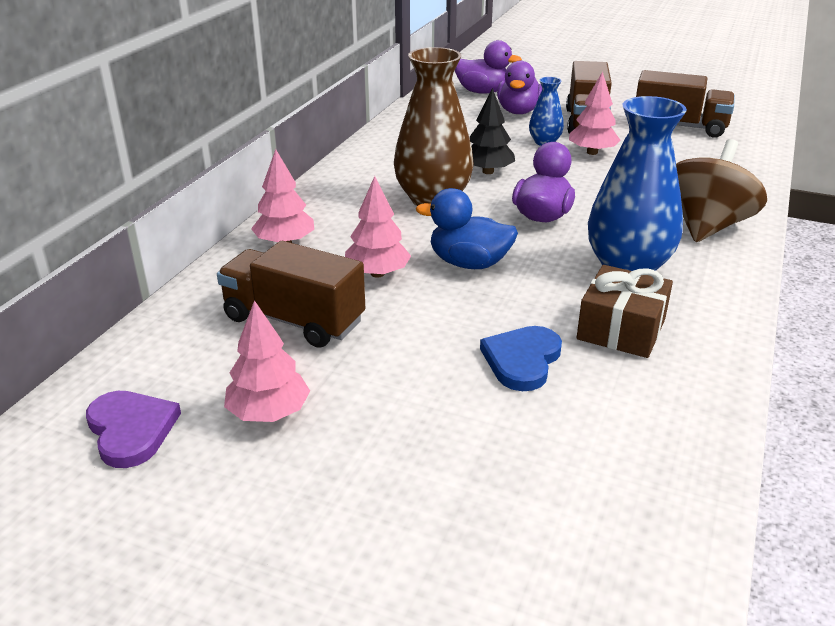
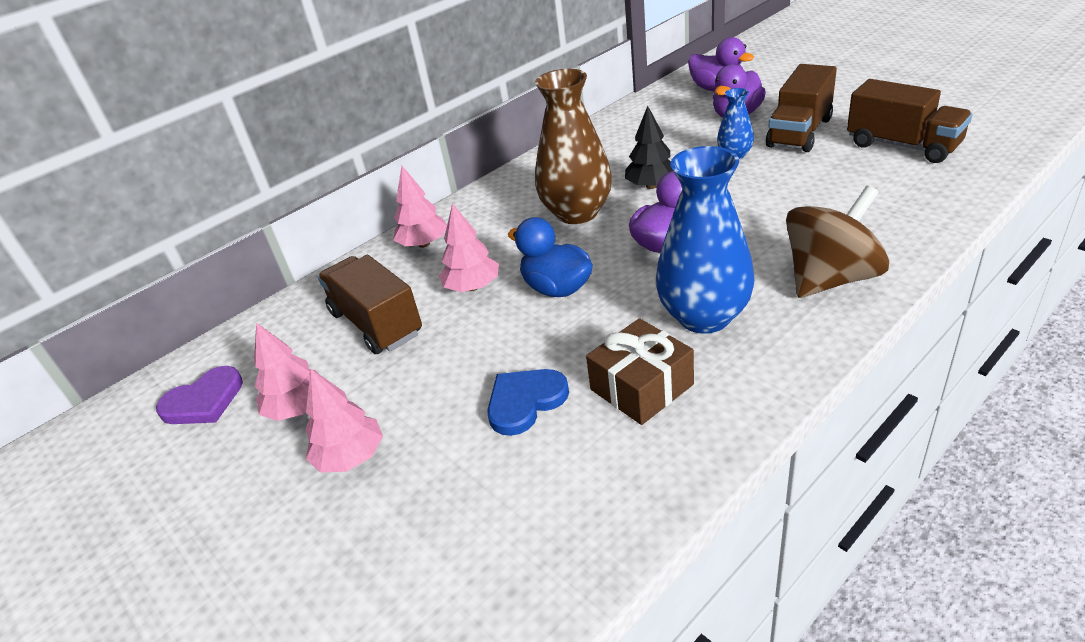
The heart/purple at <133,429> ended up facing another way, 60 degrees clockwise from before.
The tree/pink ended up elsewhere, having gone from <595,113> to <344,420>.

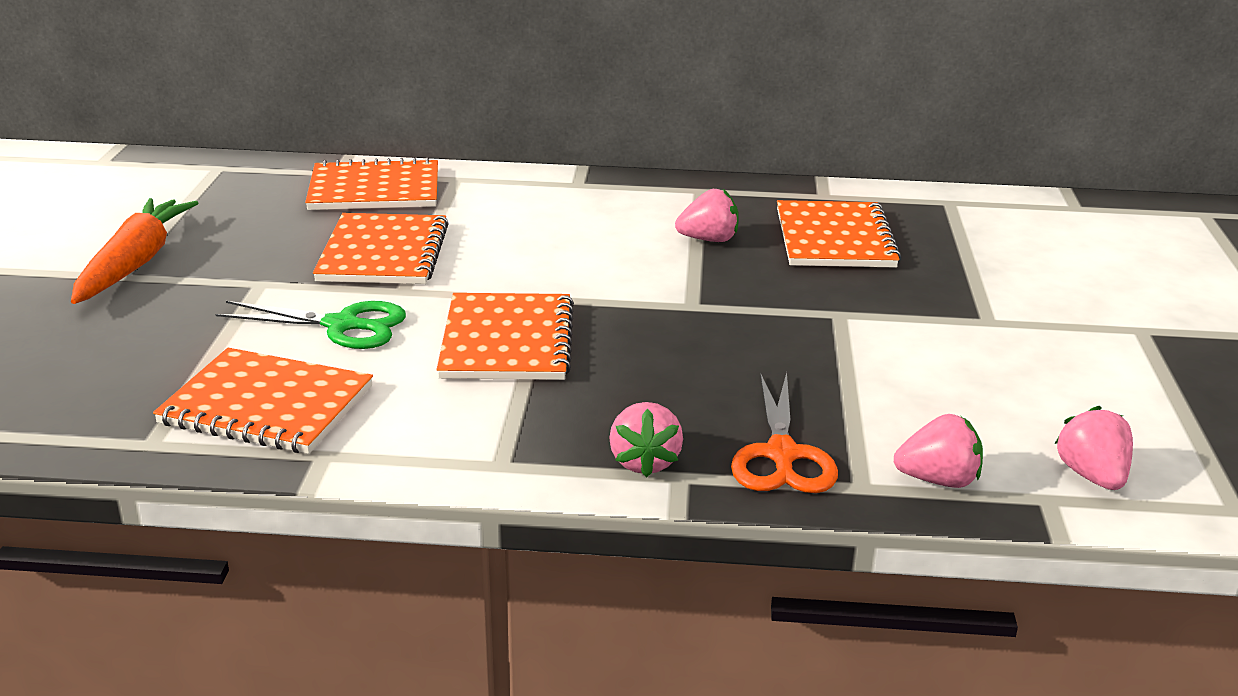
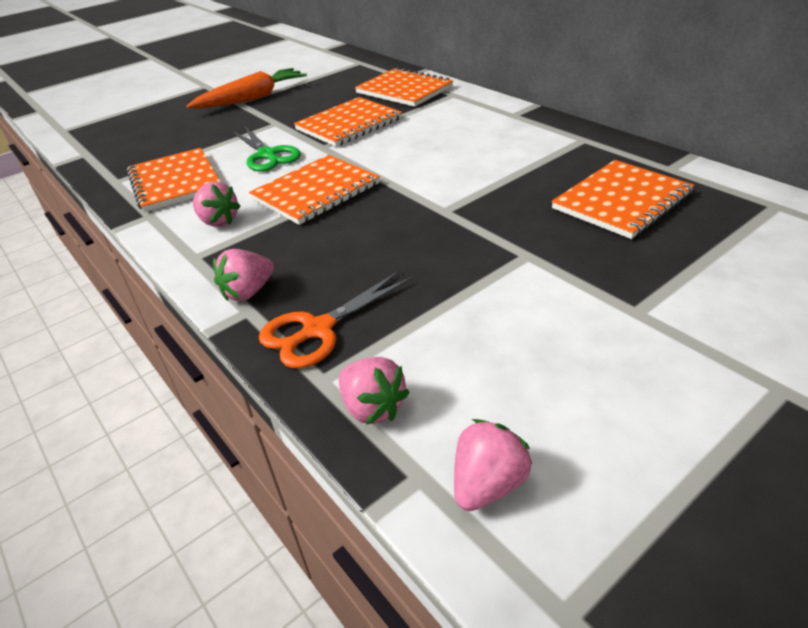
The strawberry/pink ended up elsewhere, having gone from <707,215> to <217,204>.

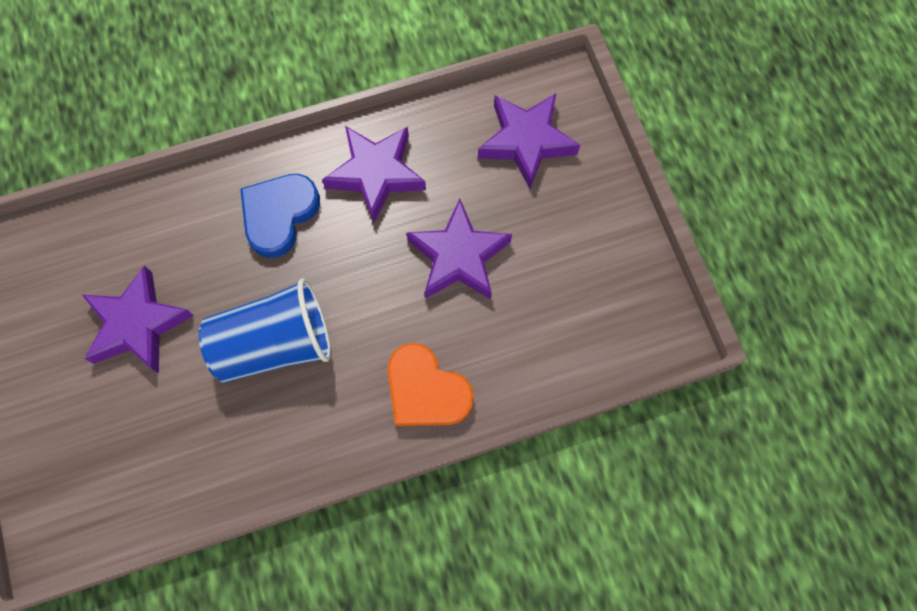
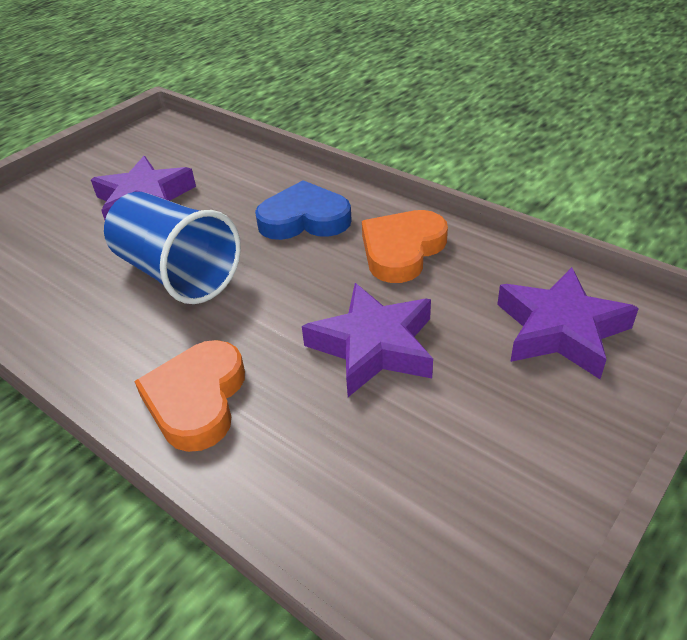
Where the star/purple stood at <374,174>, the heart/orange came to stand at <405,246>.

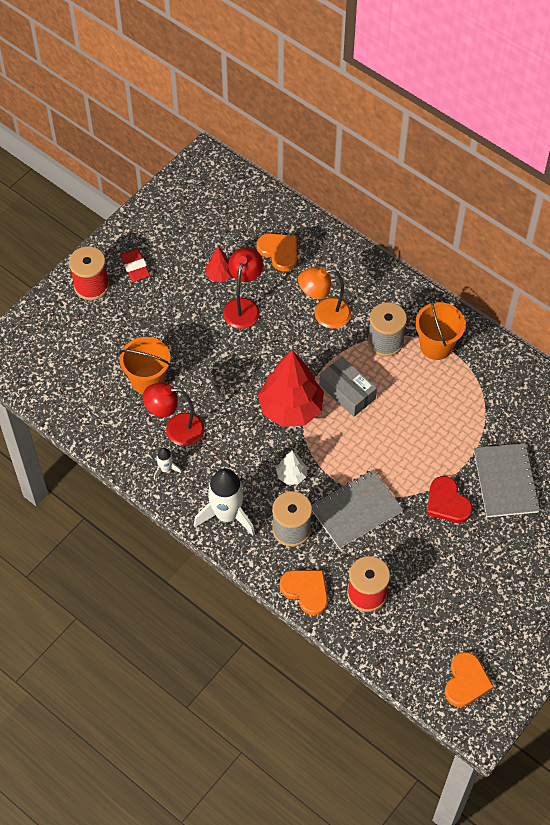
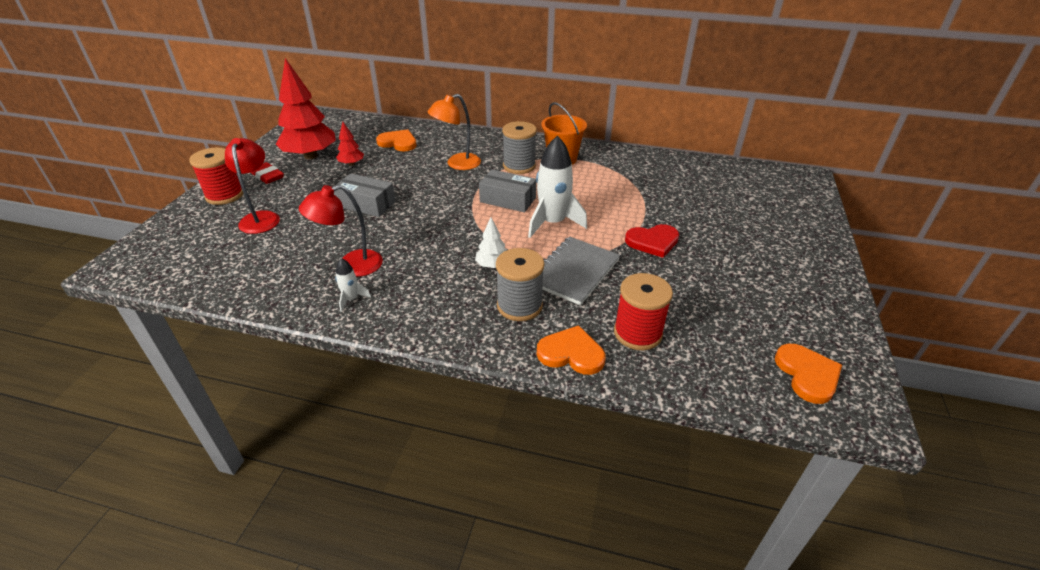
The lamp/red ended up elsewhere, having gone from <243,288> to <252,186>.
The tree/red ended up elsewhere, having gone from <291,388> to <306,108>.
The second view gained the box/grey at <365,195>.
The rocket/white ended up elsewhere, having gone from <224,502> to <557,186>.
The heart/red at <450,499> ended up facing another way, 45 degrees counterclockwise from before.
The second view lost the bucket/orange at <145,365>.
The second view lost the notebook/grey at <507,480>.

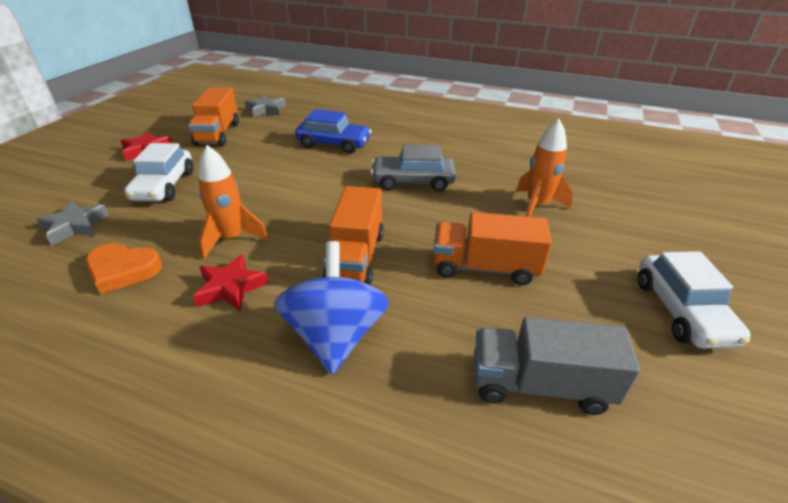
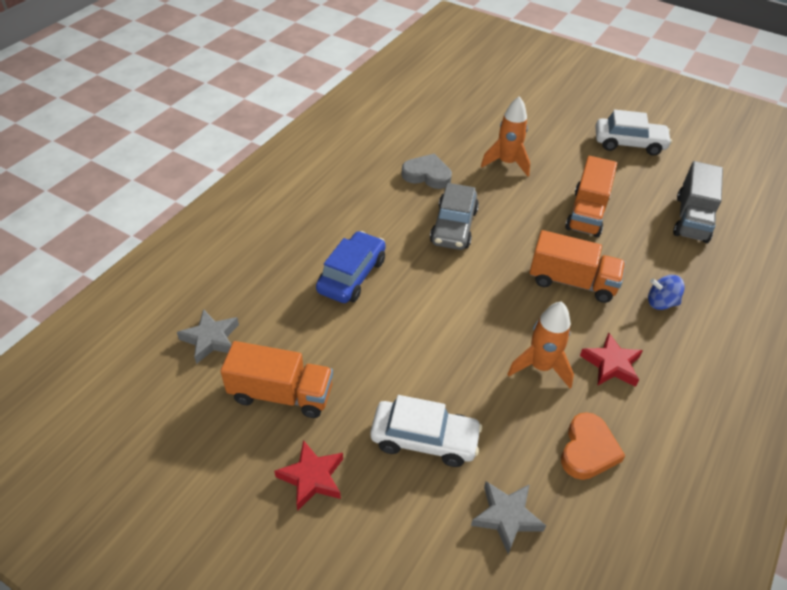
The second view gained the heart/grey at <426,171>.
The size of the spinning top/blue at <331,308> changed by a factor of 0.52.

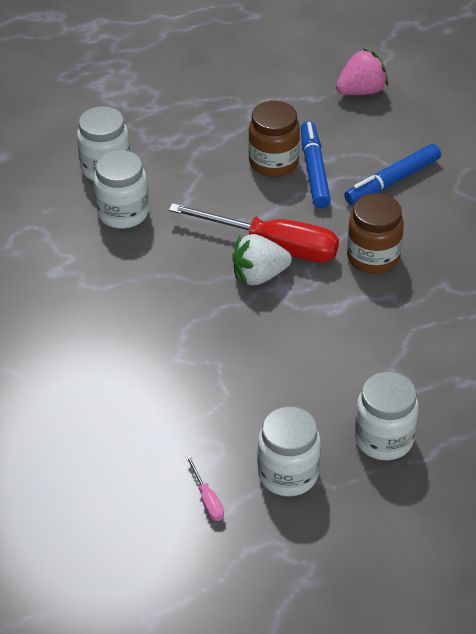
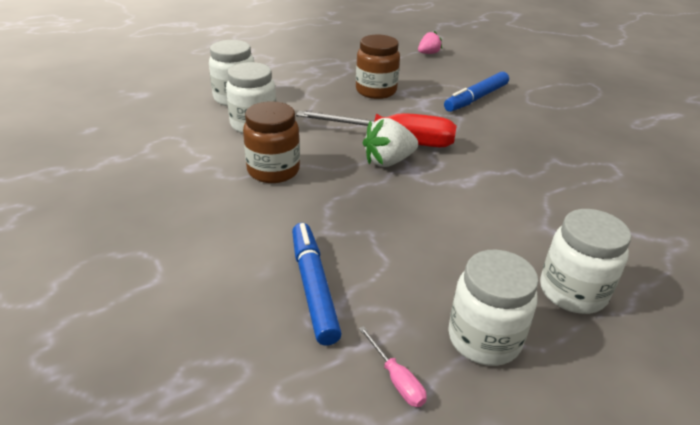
The jar/brown ended up elsewhere, having gone from <375,233> to <271,142>.
The marker/blue ended up elsewhere, having gone from <316,164> to <317,284>.
The size of the strawberry/pink at <362,72> changed by a factor of 0.63.

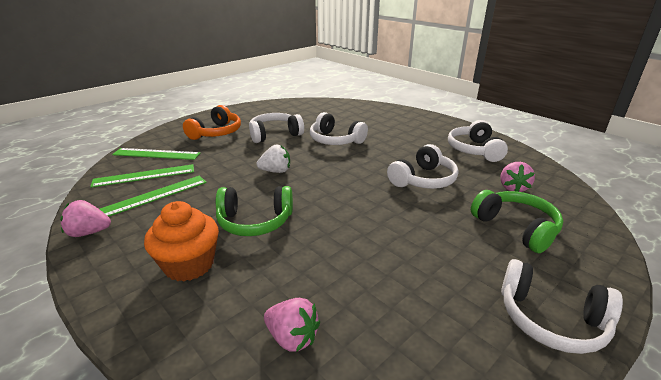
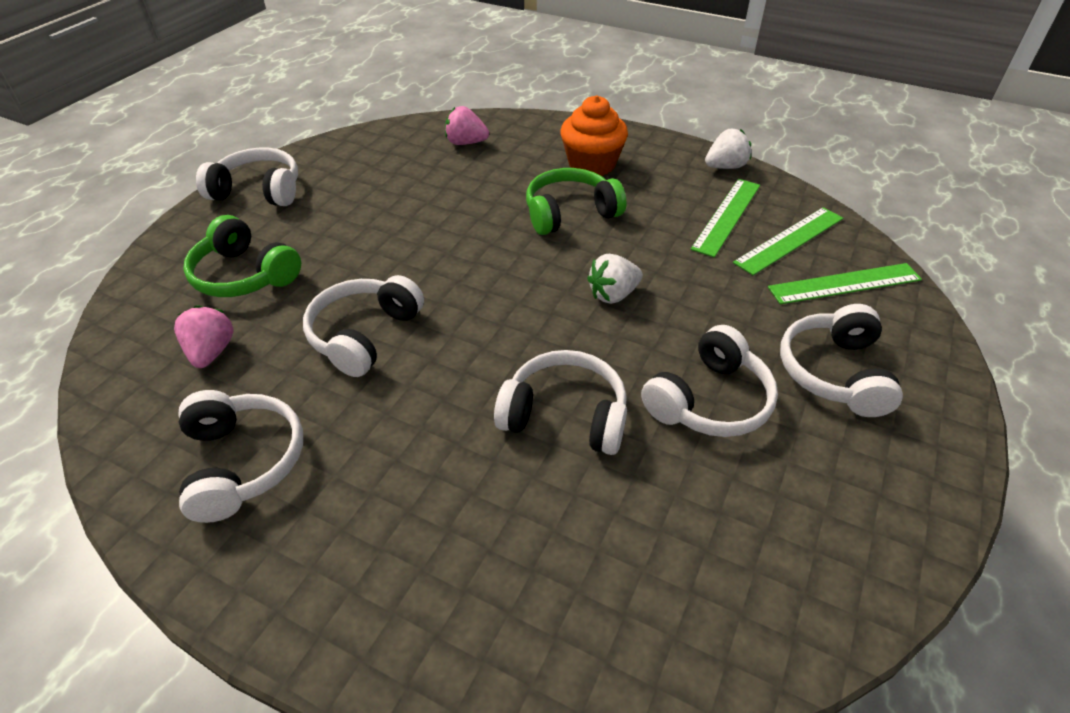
What was the strawberry/pink at <85,218> turned into the strawberry/white at <728,149>.
What was the headphones/orange at <212,122> turned into the headphones/white at <841,360>.

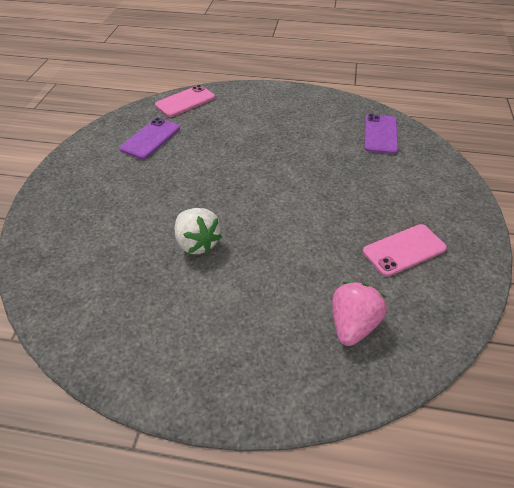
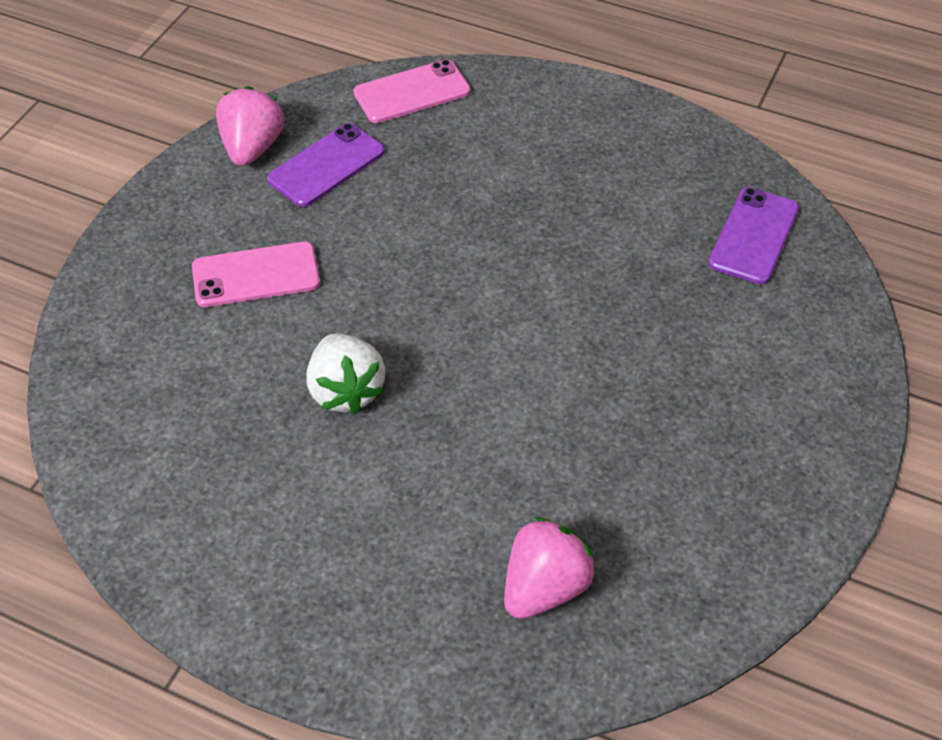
The phone/pink ended up elsewhere, having gone from <405,250> to <256,274>.
The second view gained the strawberry/pink at <250,126>.

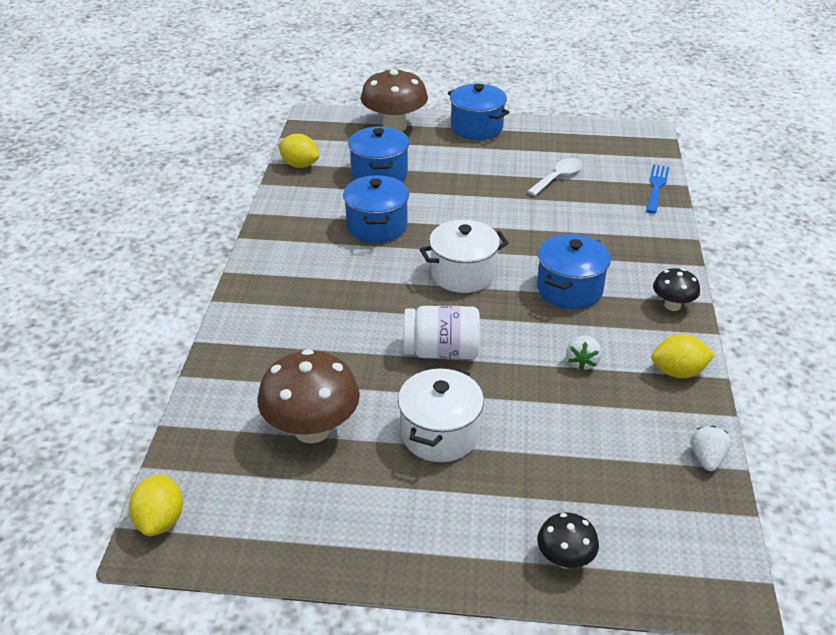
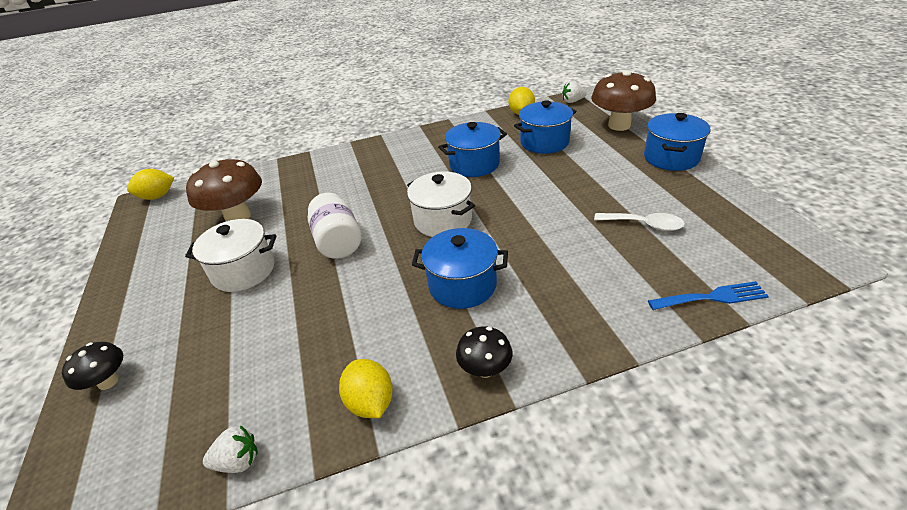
The strawberry/white ended up elsewhere, having gone from <584,353> to <574,92>.

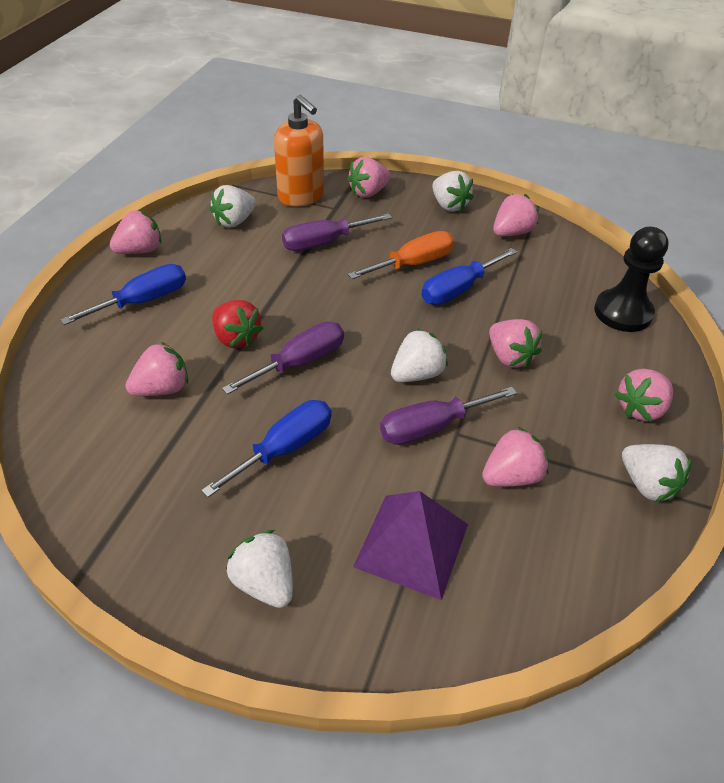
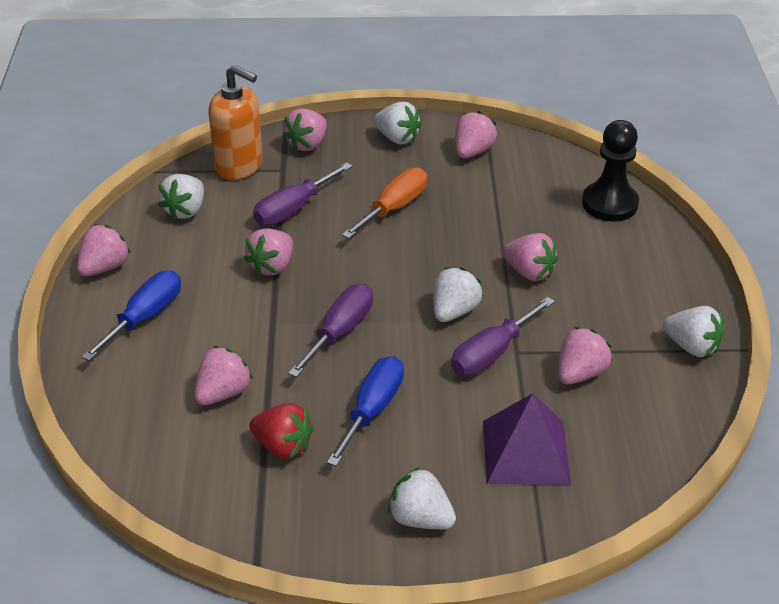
The strawberry/pink ended up elsewhere, having gone from <644,395> to <268,252>.
The strawberry/red ended up elsewhere, having gone from <238,324> to <281,431>.
The second view lost the screwdriver/blue at <469,276>.

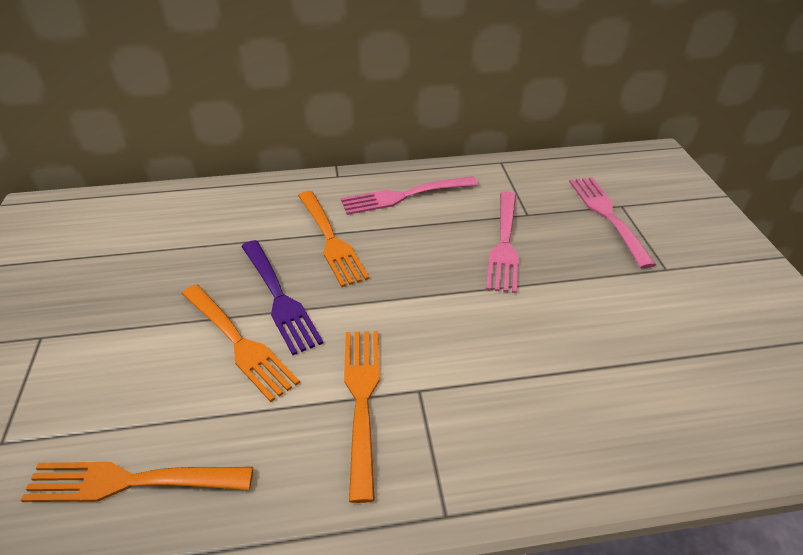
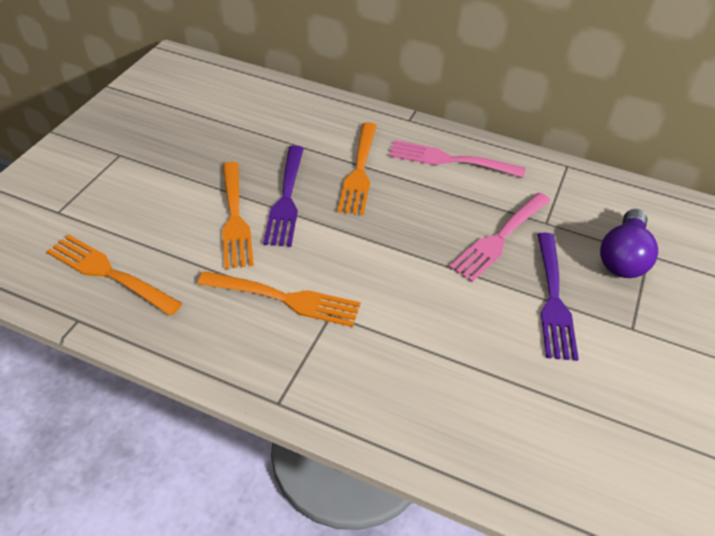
The fork/orange at <362,417> ended up facing another way, 75 degrees clockwise from before.
The second view gained the fork/purple at <558,297>.
Where the fork/pink stood at <612,223>, the light bulb/purple came to stand at <629,243>.

